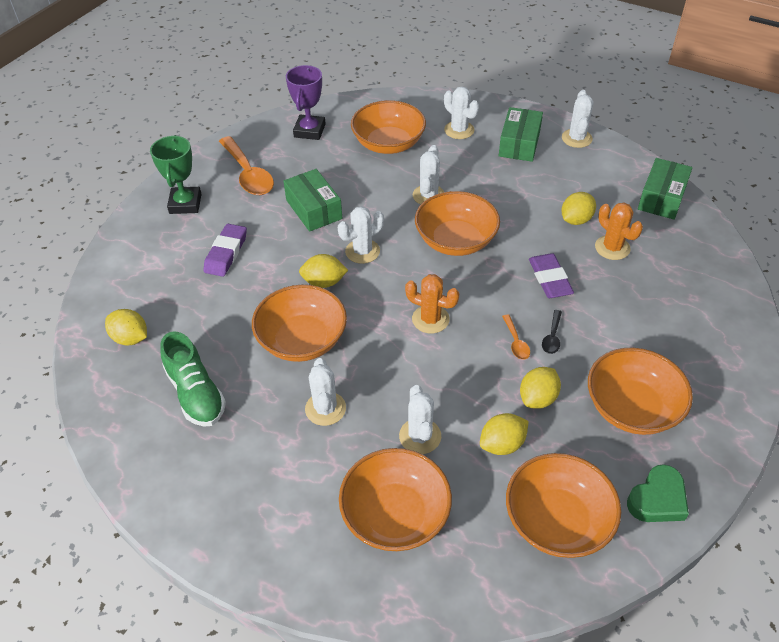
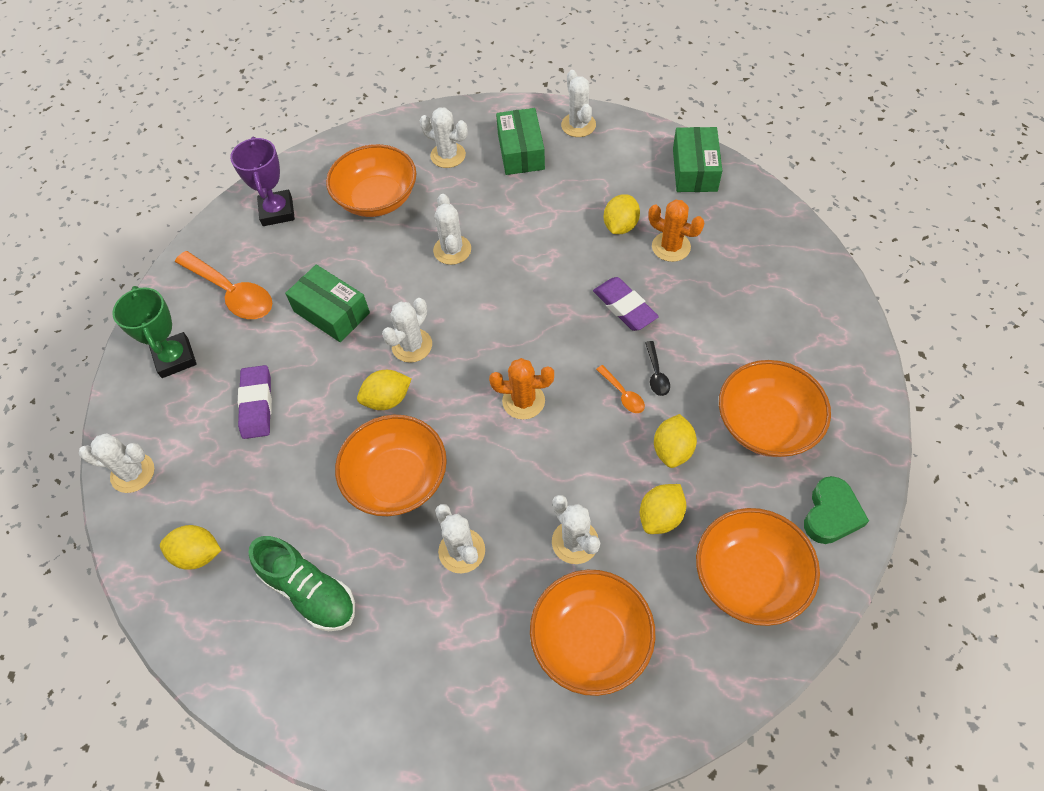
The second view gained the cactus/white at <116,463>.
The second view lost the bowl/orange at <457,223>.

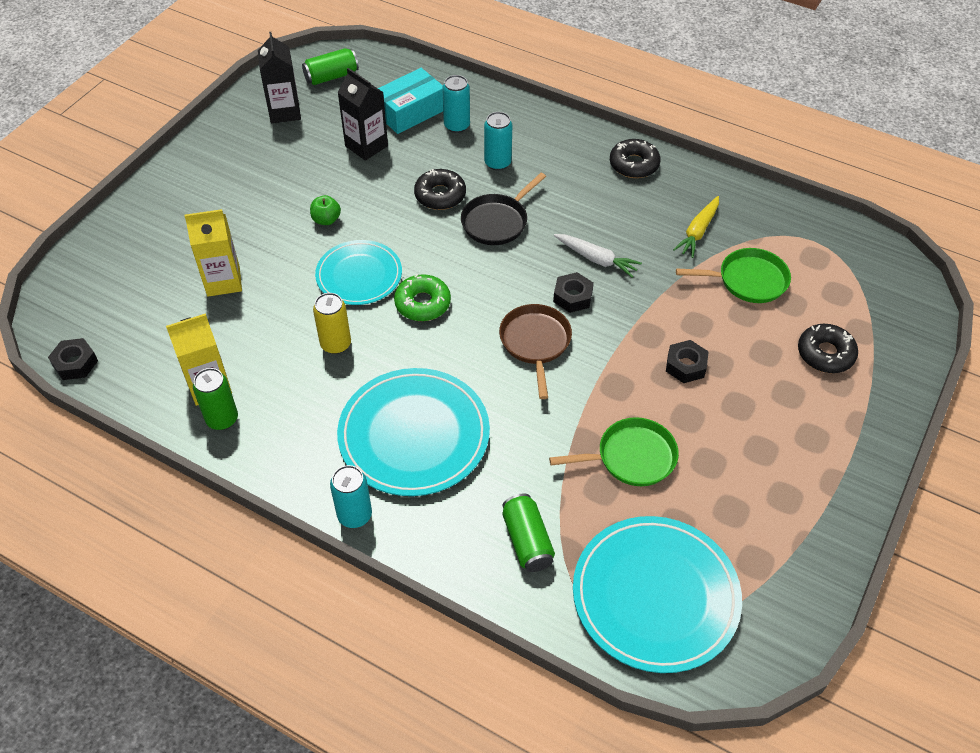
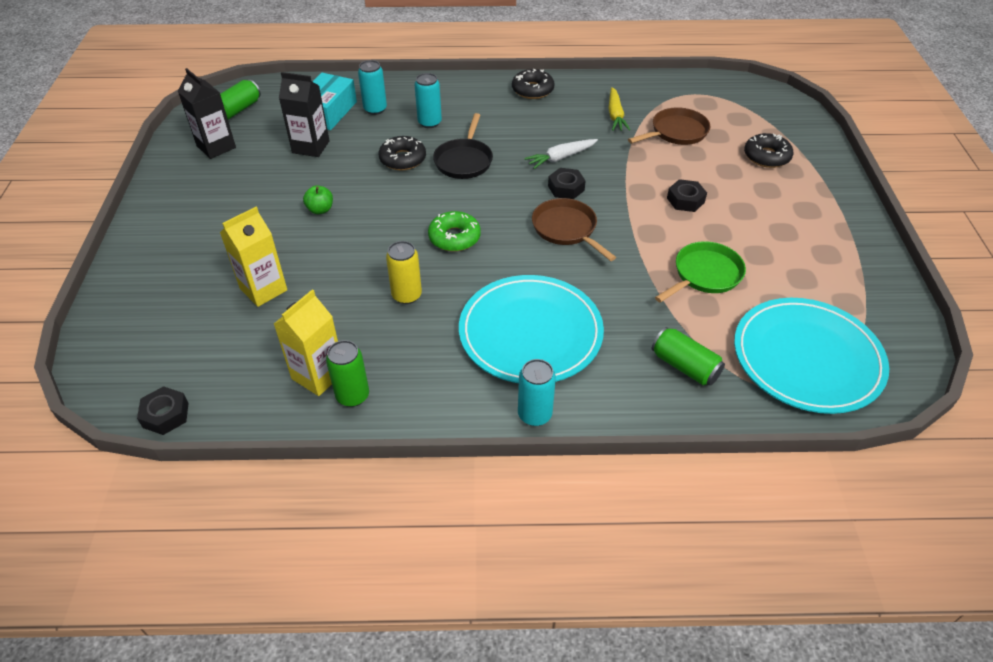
The carrot/white at <598,255> ended up facing another way, 150 degrees clockwise from before.
What was the pan/green at <733,275> turned into the pan/brown at <669,126>.
The second view lost the plate/turquoise at <358,272>.

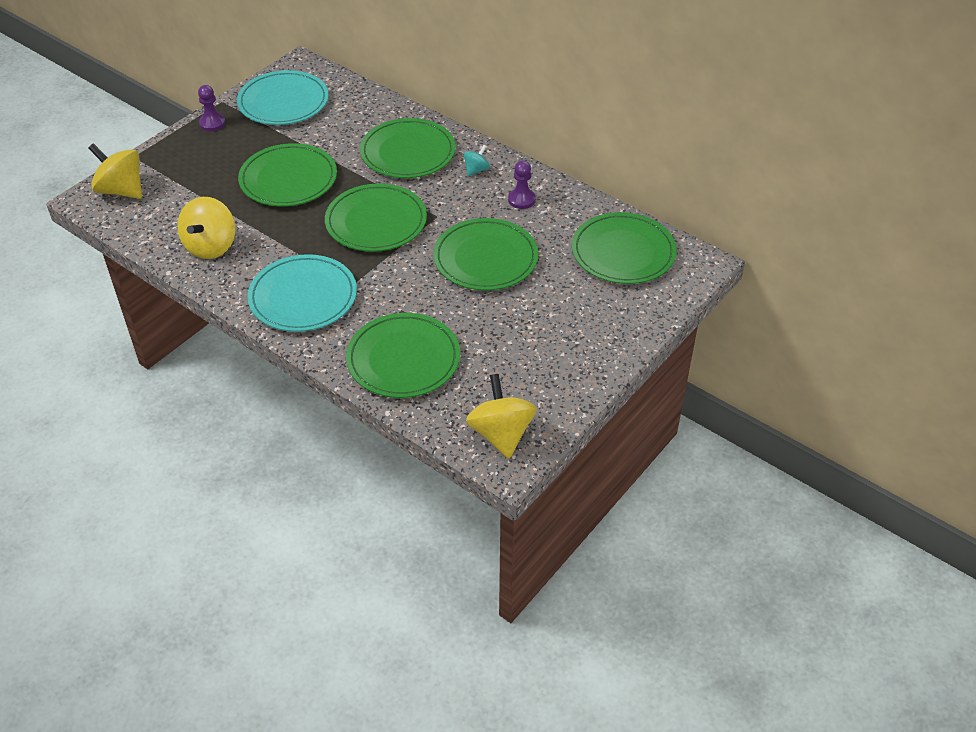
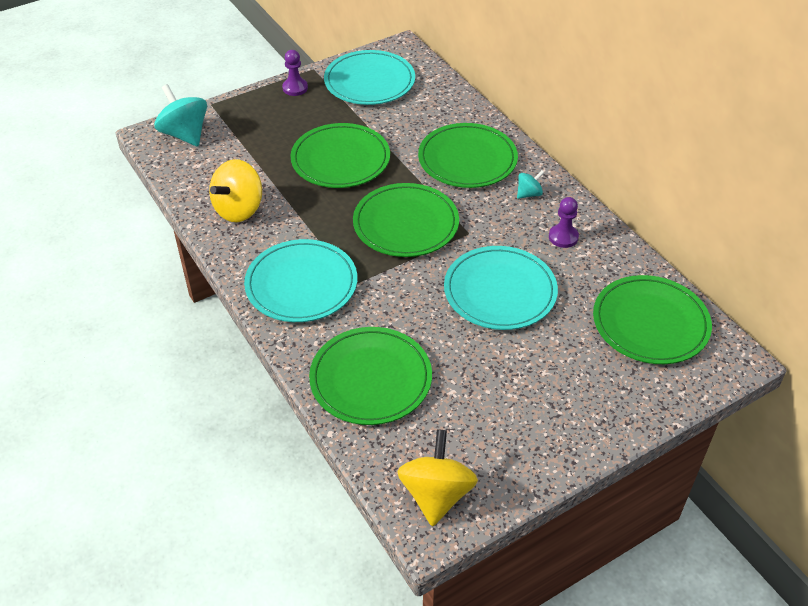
What was the spinning top/yellow at <115,171> turned into the spinning top/turquoise at <180,115>.
What was the plate/green at <485,254> turned into the plate/turquoise at <501,288>.

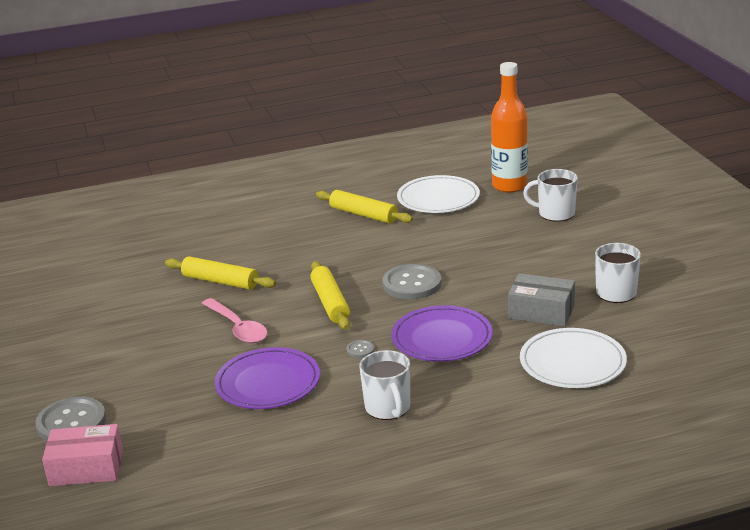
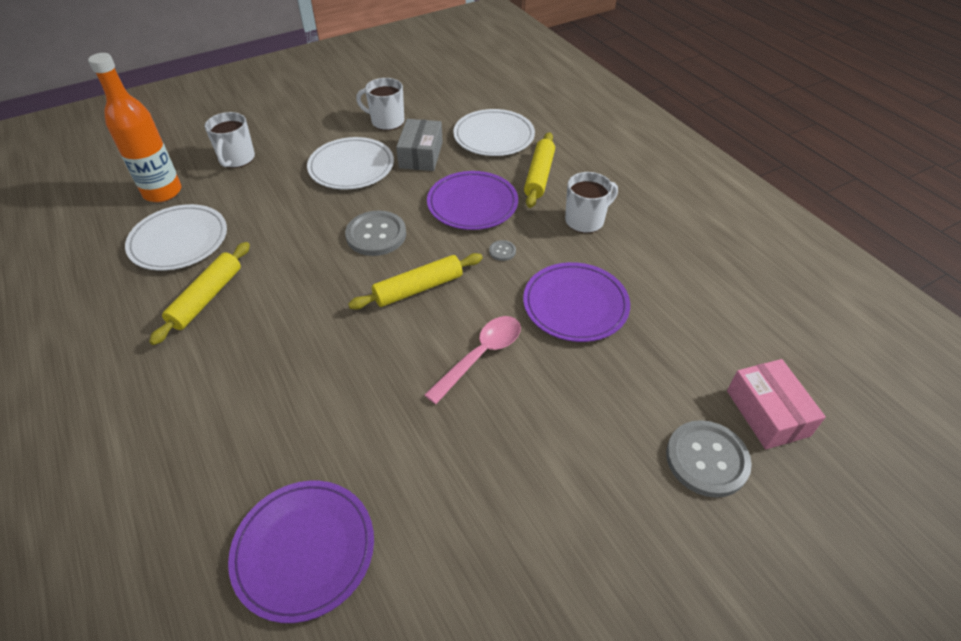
The second view gained the plate/purple at <301,552>.
The second view gained the plate/white at <350,163>.
The rolling pin/yellow ended up elsewhere, having gone from <220,273> to <539,170>.

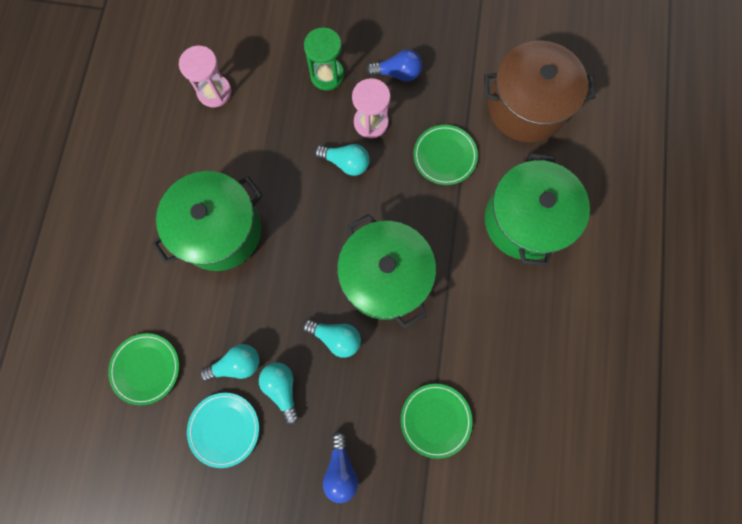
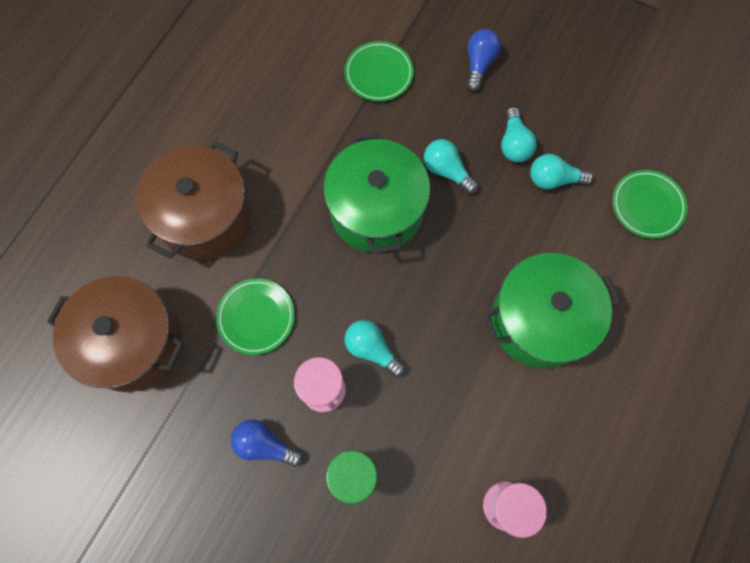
What was the pot/green at <537,209> turned into the pot/brown at <194,200>.
The second view lost the plate/turquoise at <223,430>.

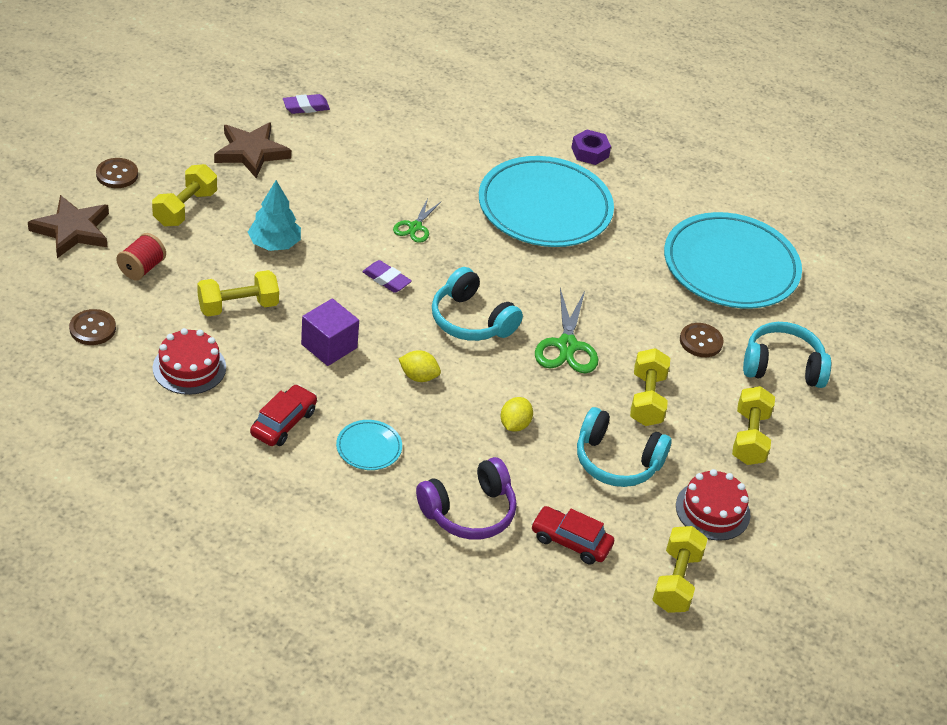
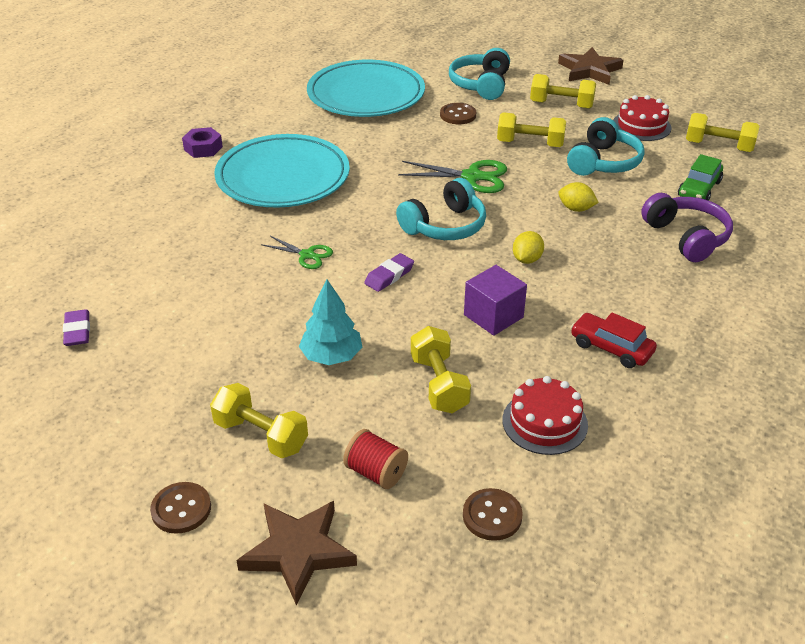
The star/brown ended up elsewhere, having gone from <252,150> to <591,66>.
What was the car/red at <572,535> turned into the car/green at <700,177>.
The second view lost the plate/turquoise at <369,445>.

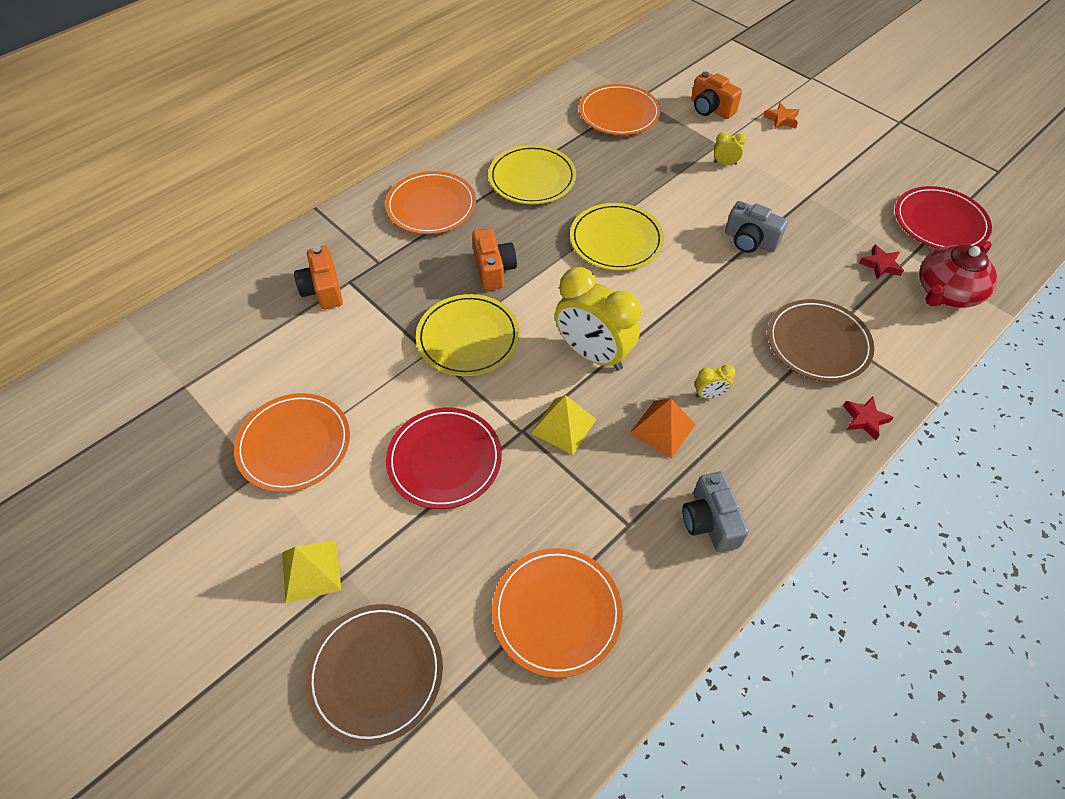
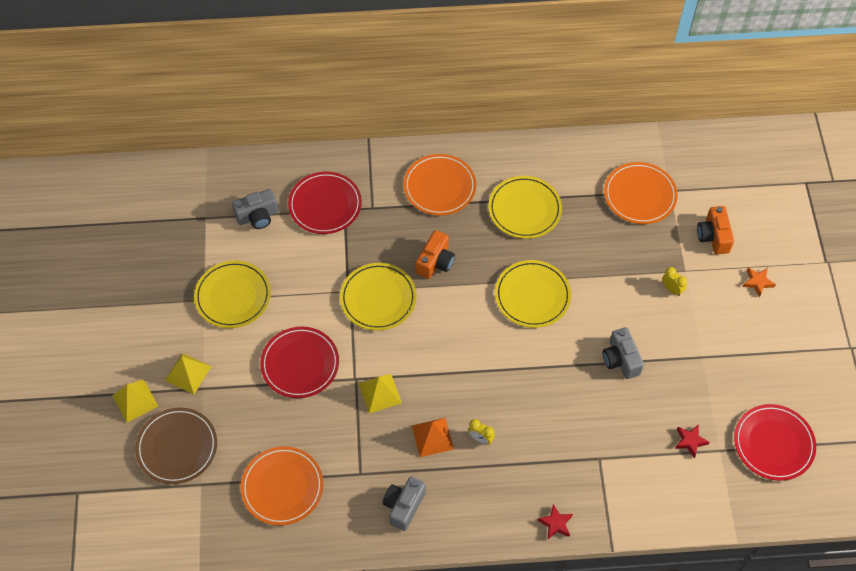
The second view gained the pyramid/yellow at <135,401>.
What was the plate/orange at <292,442> turned into the plate/yellow at <232,294>.
The second view gained the camera/grey at <255,209>.
Where the camera/orange stood at <318,278>, the plate/red came to stand at <325,203>.
The second view lost the clock/yellow at <598,319>.
The second view lost the plate/brown at <821,340>.
The second view lost the teapot/red at <958,274>.

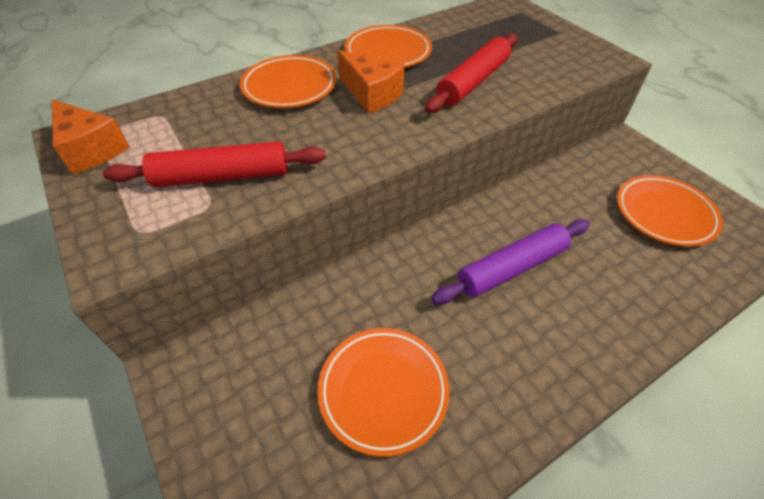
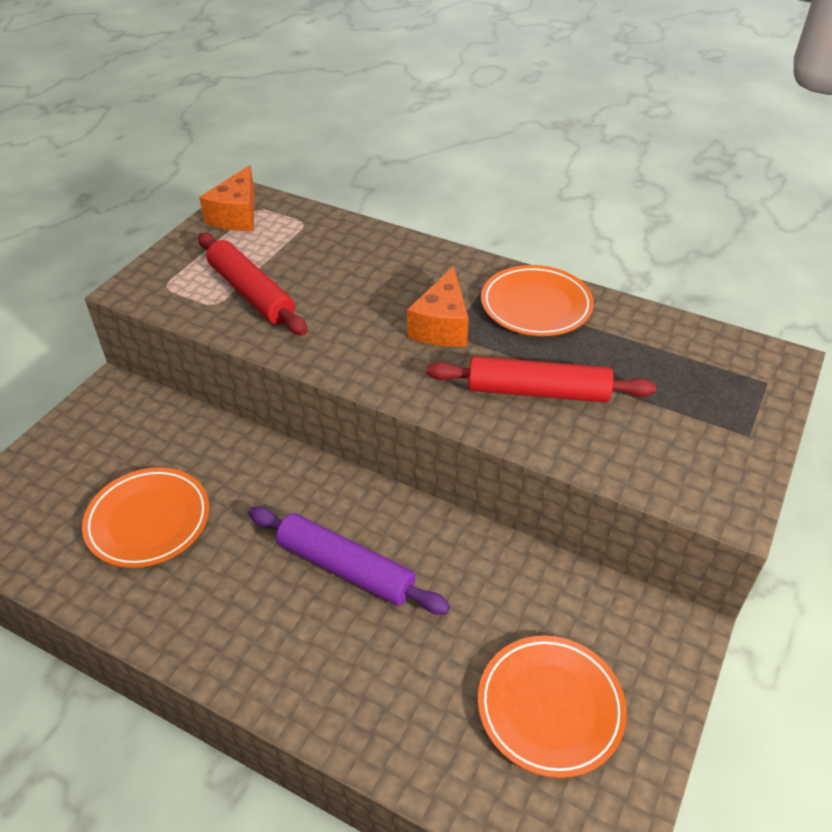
The second view lost the plate/orange at <288,81>.

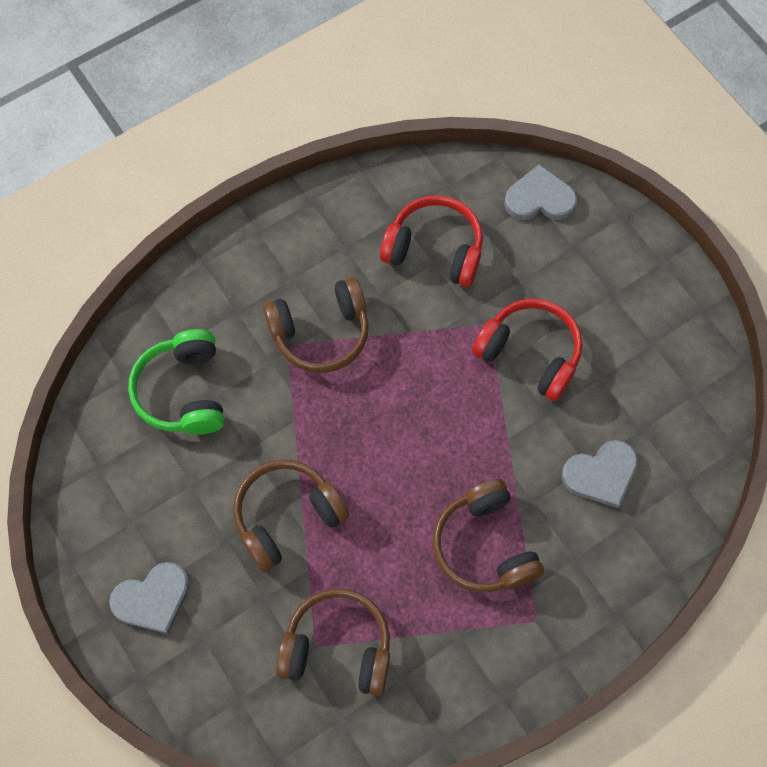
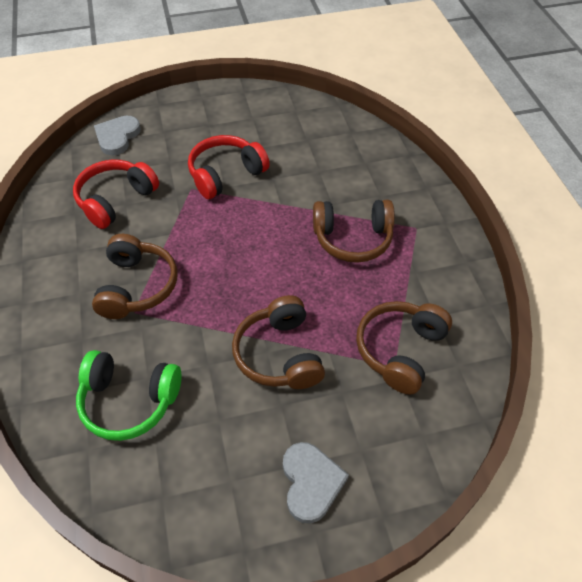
The second view lost the heart/grey at <599,474>.

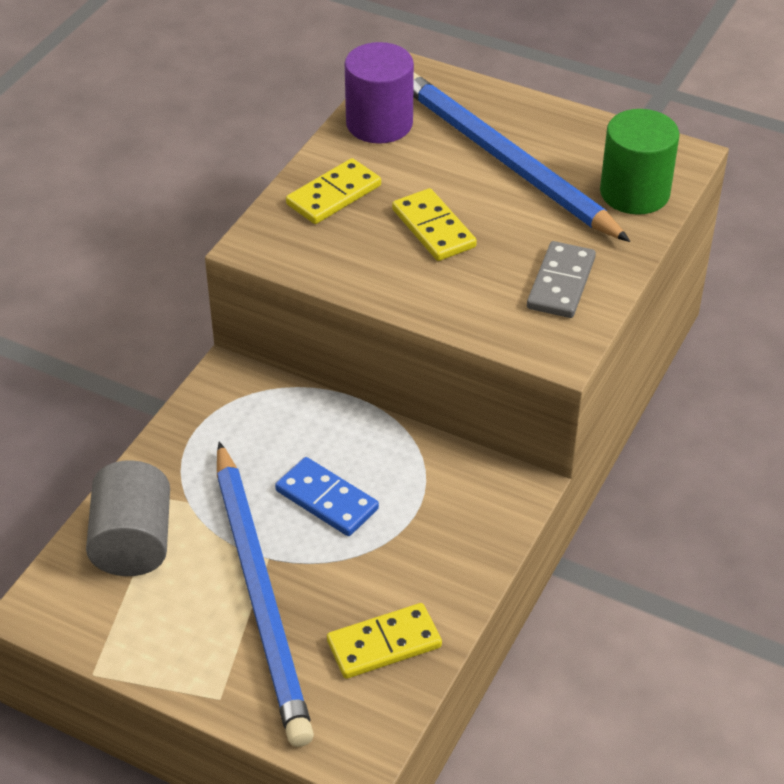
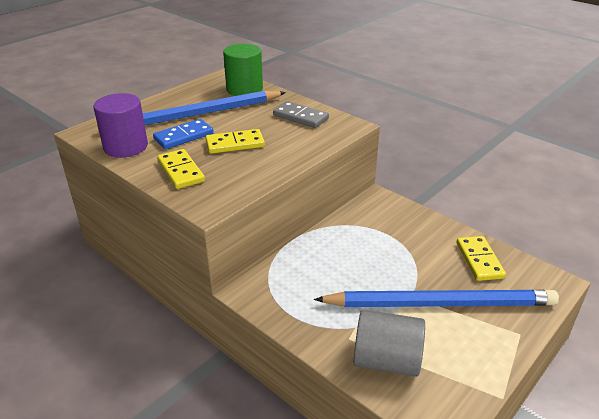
The domino/blue ended up elsewhere, having gone from <327,496> to <183,134>.

